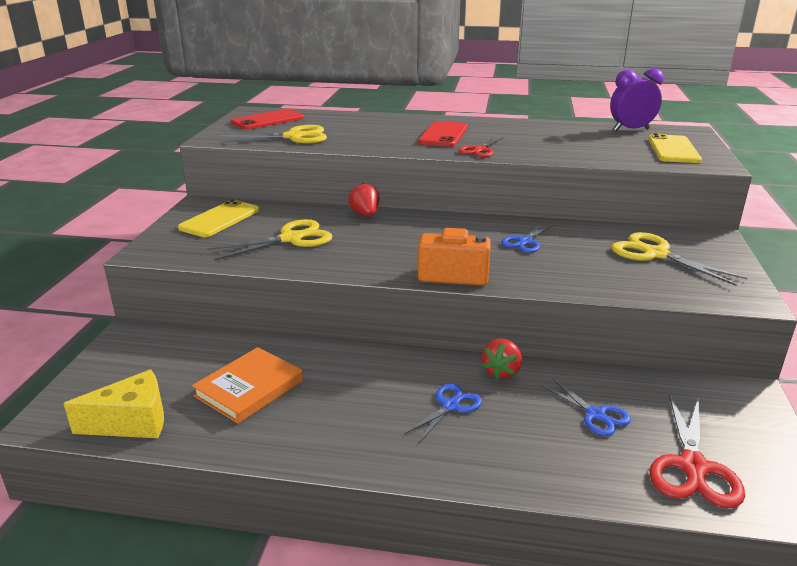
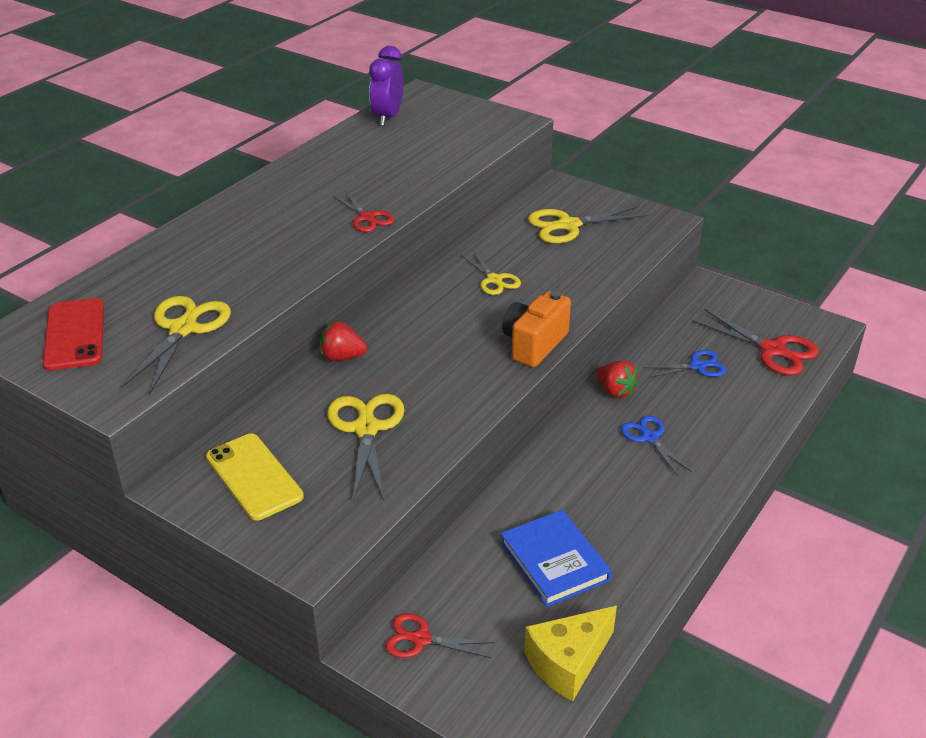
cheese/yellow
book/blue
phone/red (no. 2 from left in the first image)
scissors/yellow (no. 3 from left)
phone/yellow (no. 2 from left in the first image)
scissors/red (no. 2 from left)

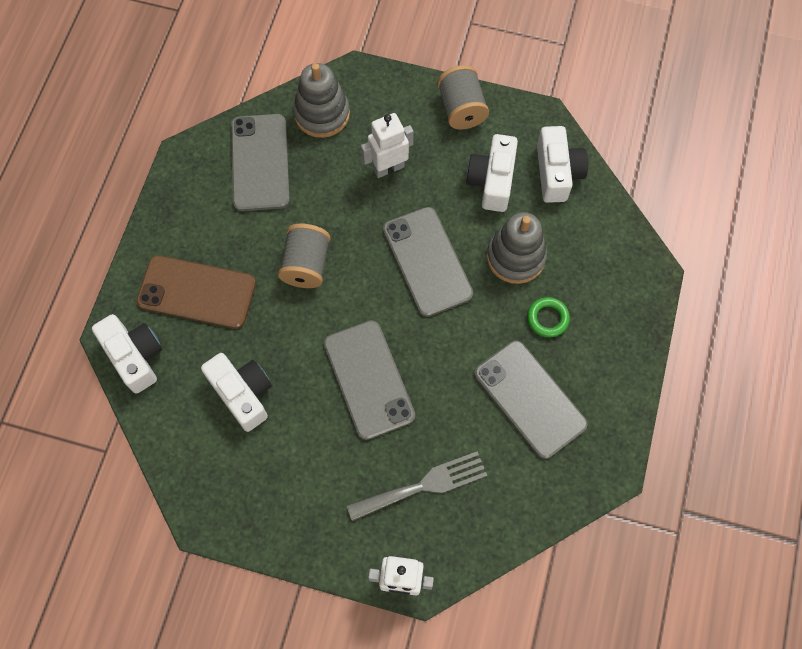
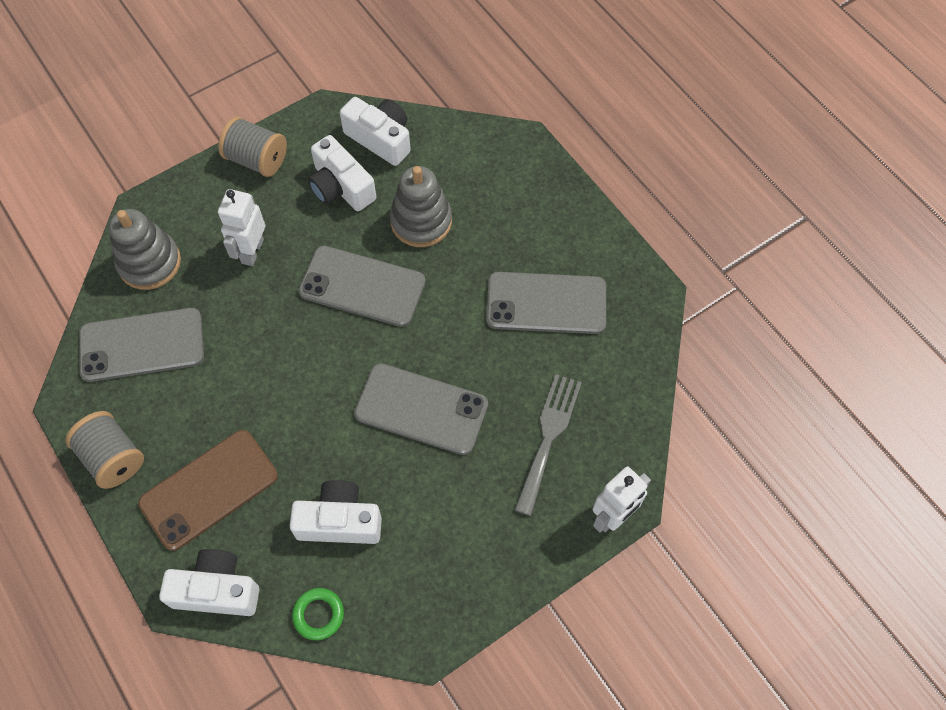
phone/grey (no. 1 from left)
spool/grey (no. 1 from left)
ring/green

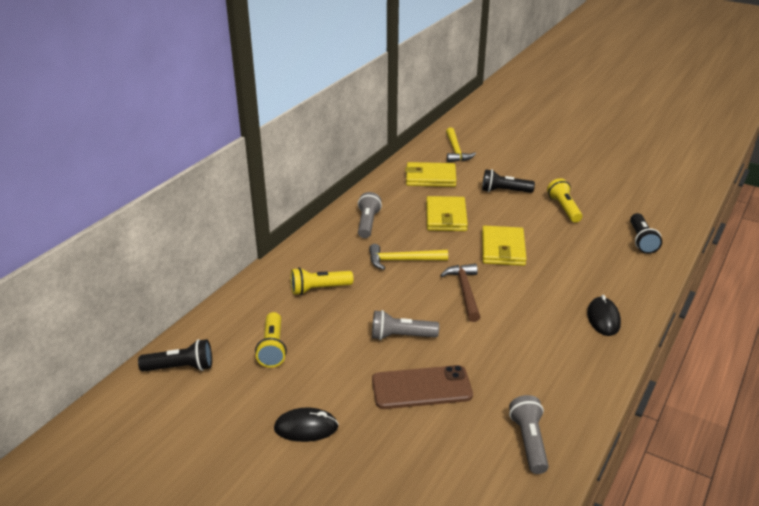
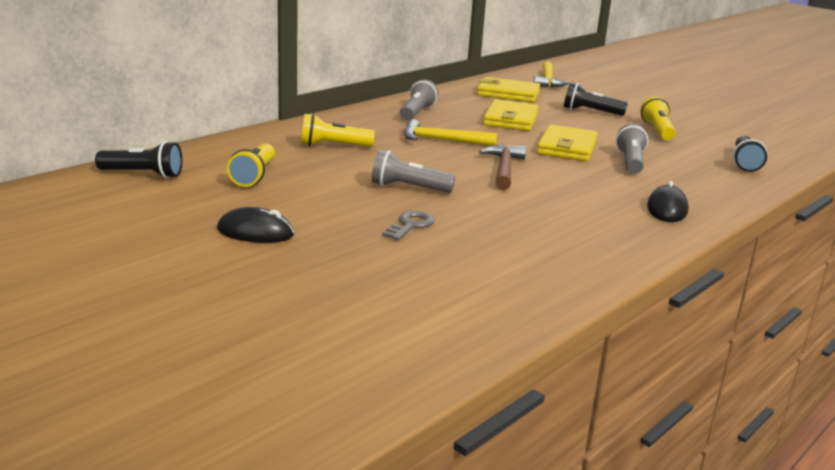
key/grey
flashlight/grey (no. 3 from left)

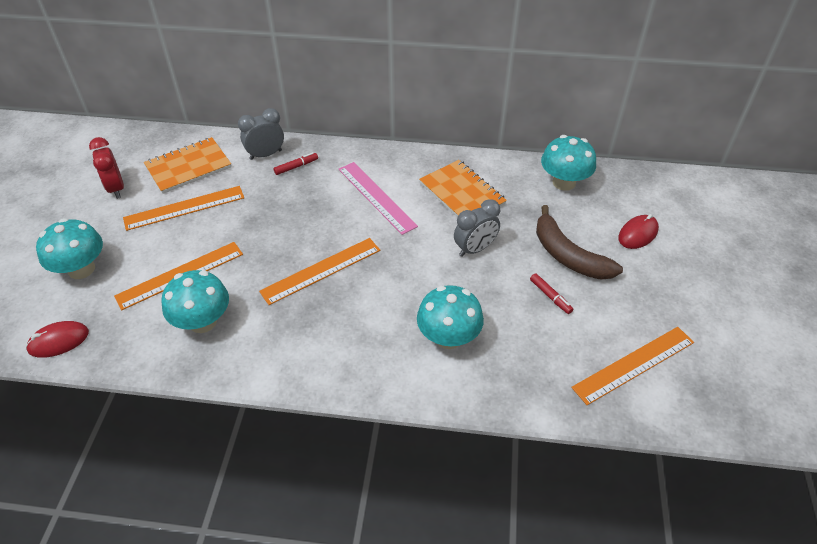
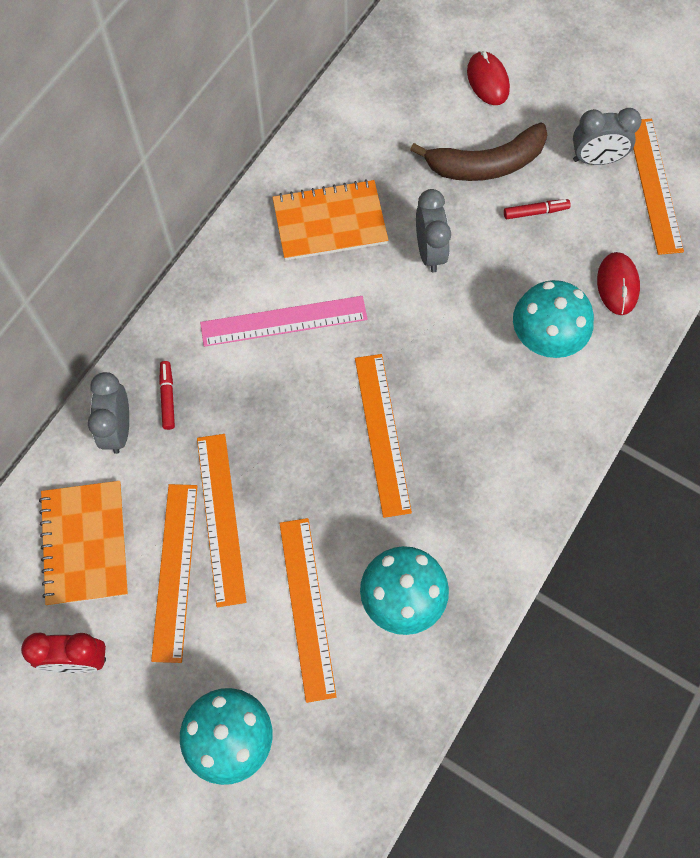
mouse/red (no. 2 from left)
mushroom/turquoise (no. 4 from left in the first image)
ruler/orange (no. 2 from left)
clock/grey (no. 3 from left)

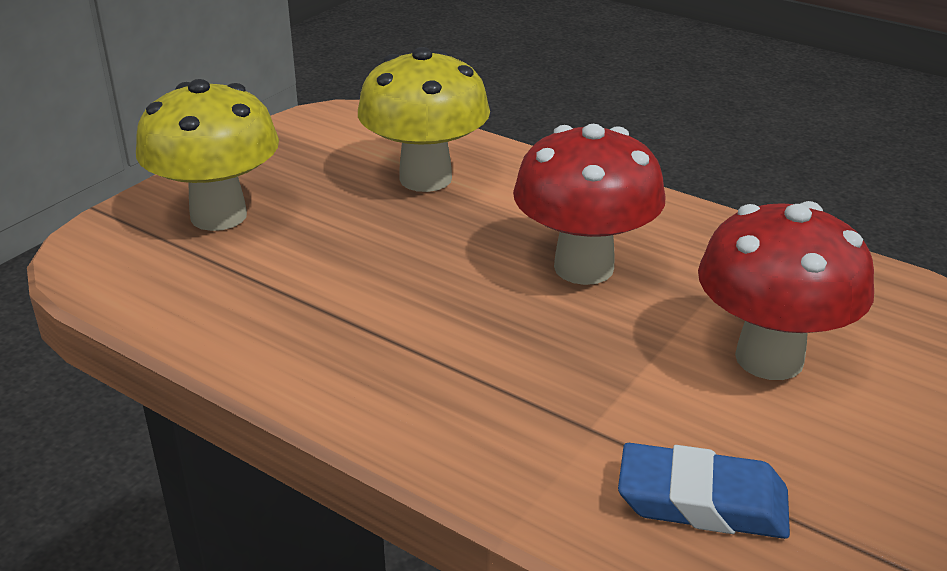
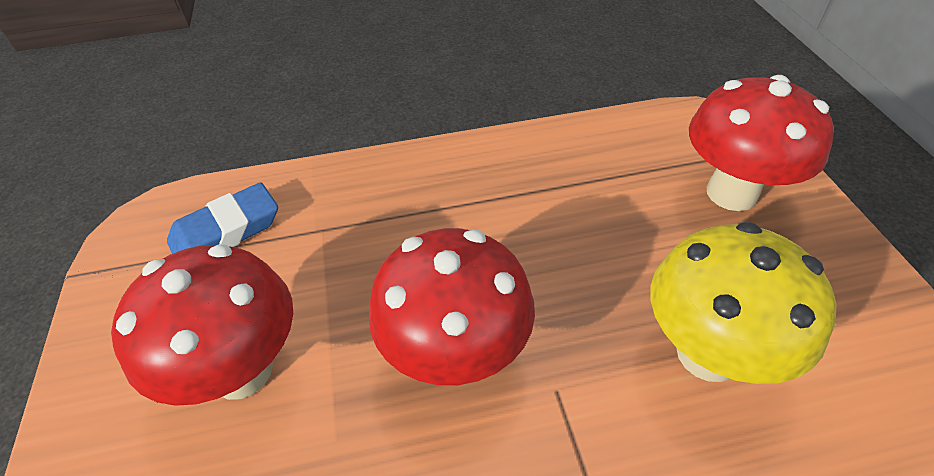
mushroom/red (no. 3 from left)

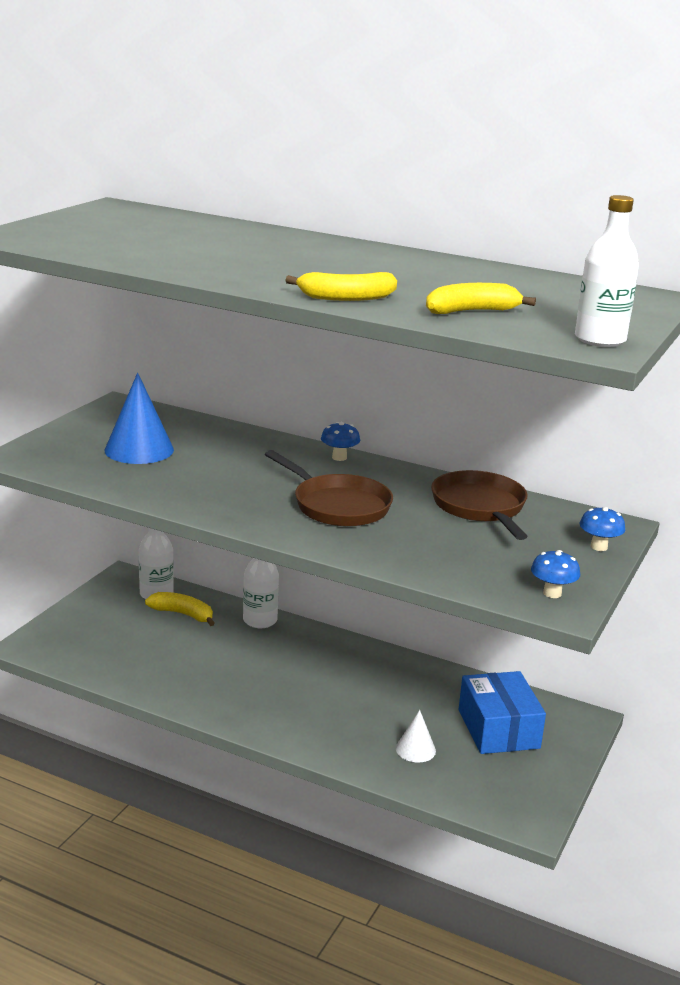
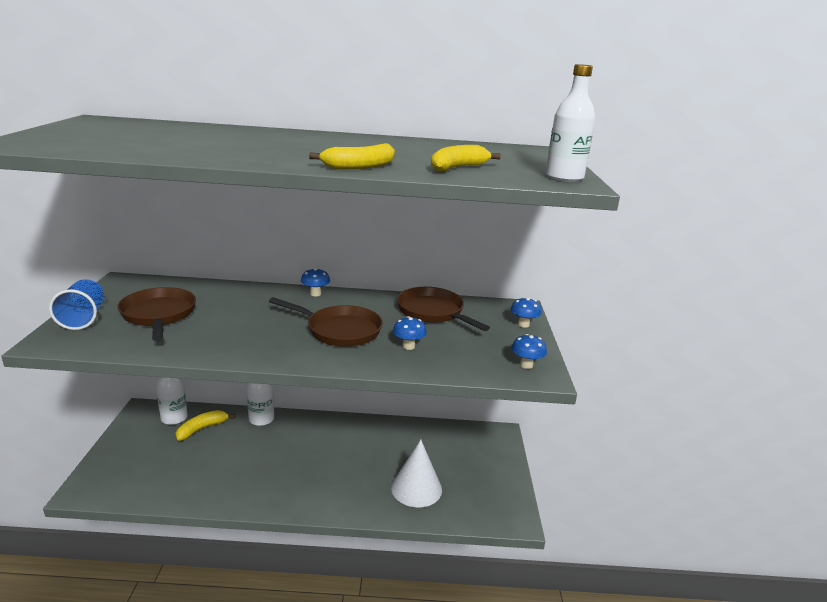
pan/brown (no. 1 from left)
banana/yellow (no. 1 from left)
cone/white
box/blue
cup/blue
mushroom/blue (no. 2 from left)

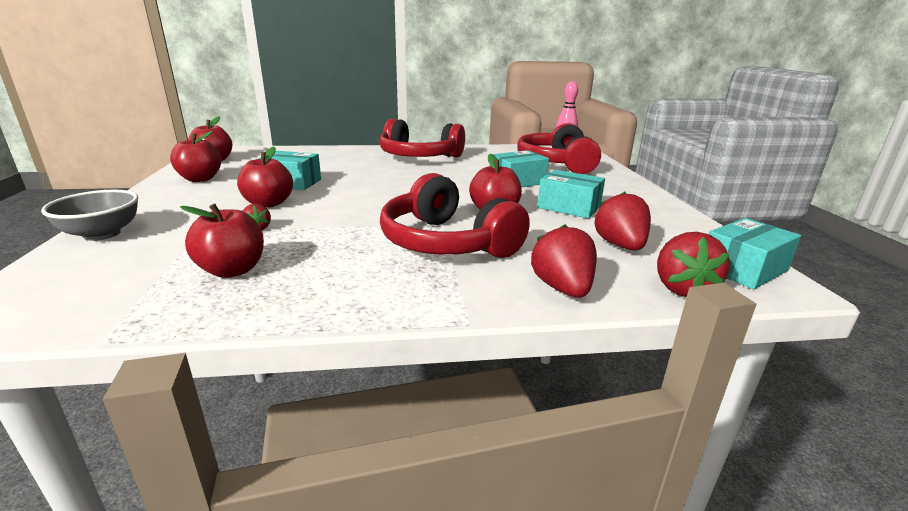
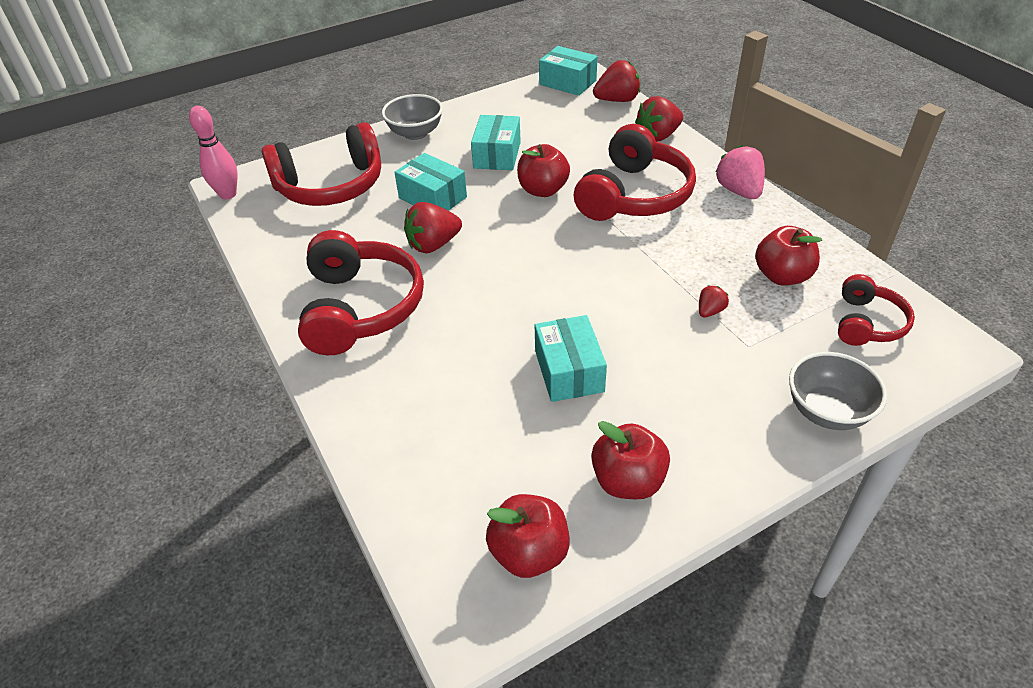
apple/red (no. 4 from left in the first image)
strawberry/red (no. 1 from left)
bowl/grey (no. 1 from left)
strawberry/pink
headphones/red (no. 4 from left)

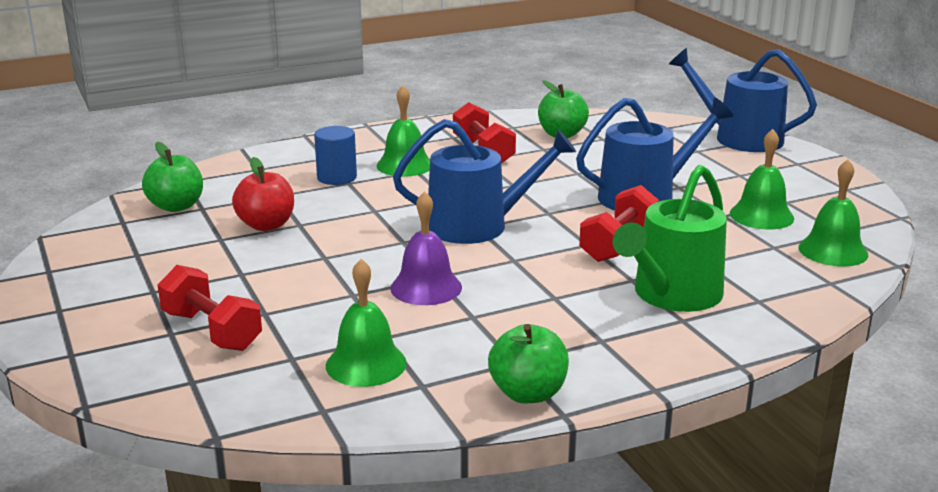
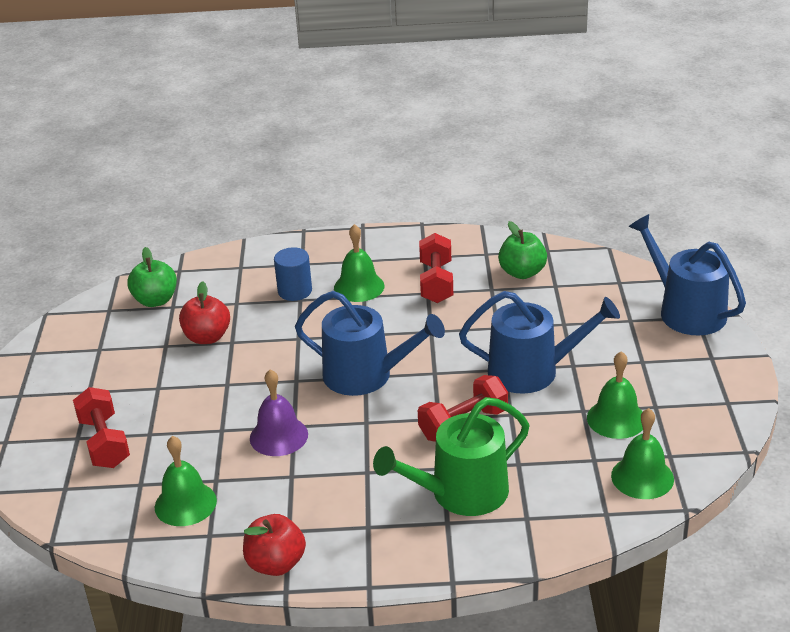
apple/red (no. 2 from left)

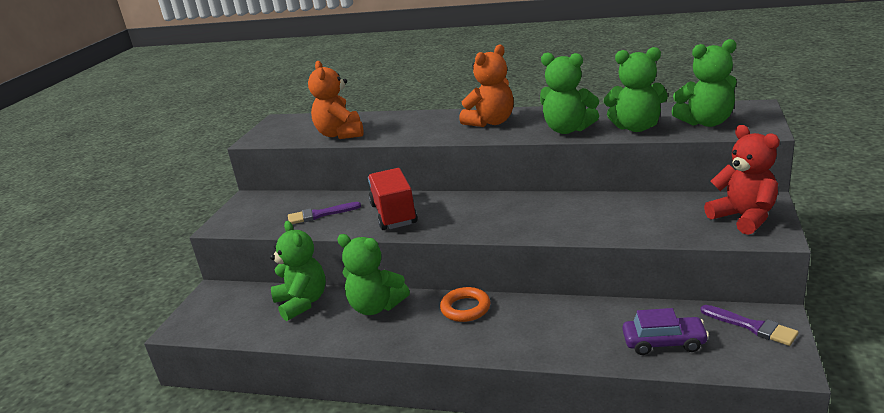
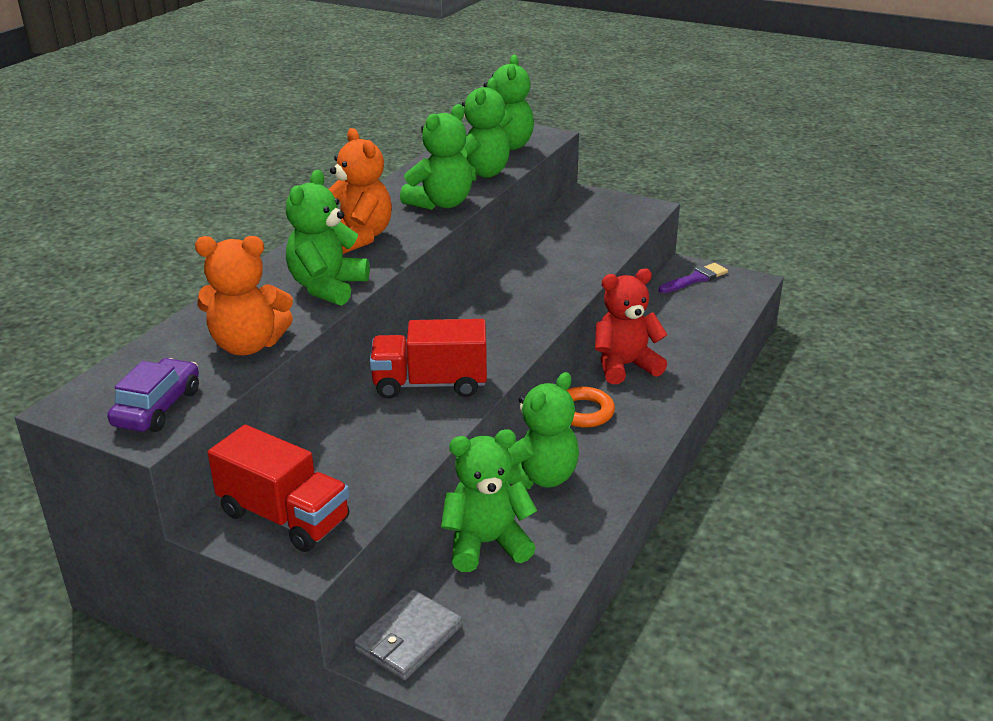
brush/purple (no. 1 from left in the first image)
car/purple
teddy bear/red
truck/red (no. 1 from left)
teddy bear/green (no. 1 from left)
wallet/grey

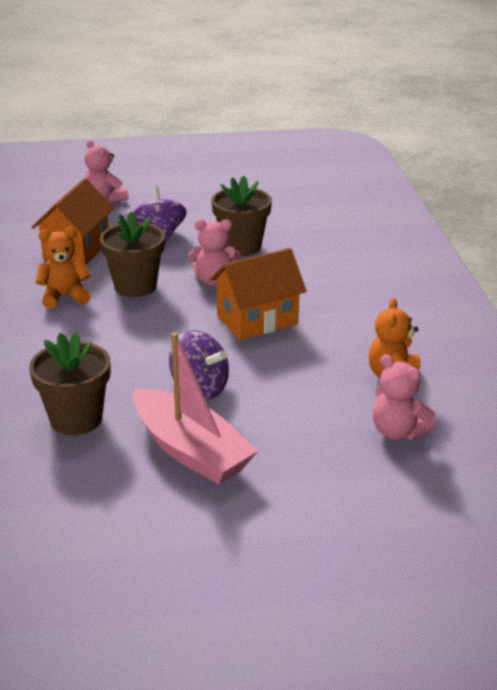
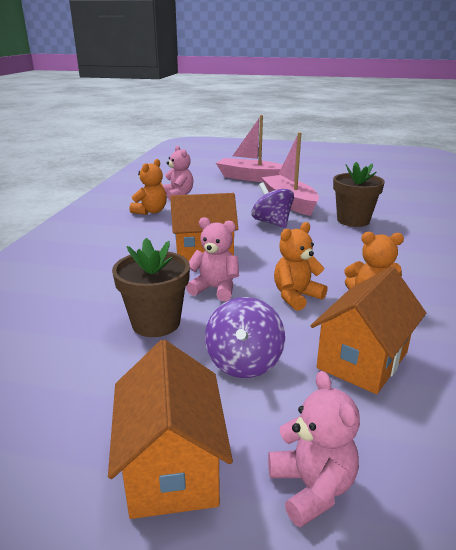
teddy bear/orange (no. 2 from left)
house/orange (no. 1 from left)
boat/pink (no. 1 from left)

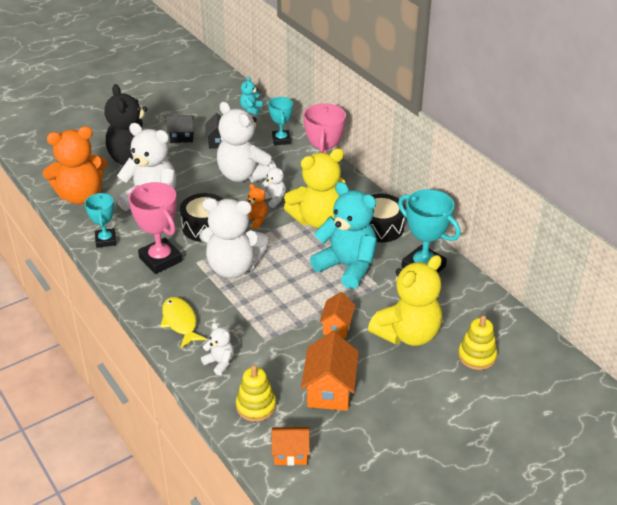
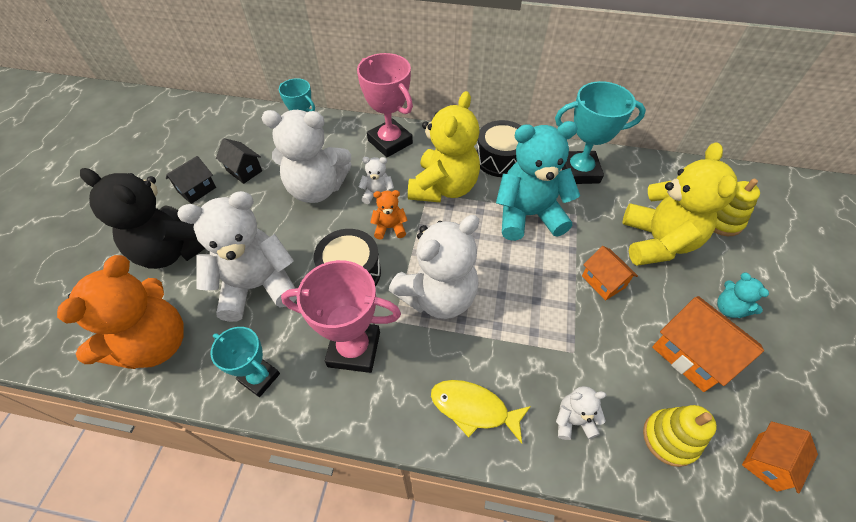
teddy bear/turquoise (no. 2 from left)

